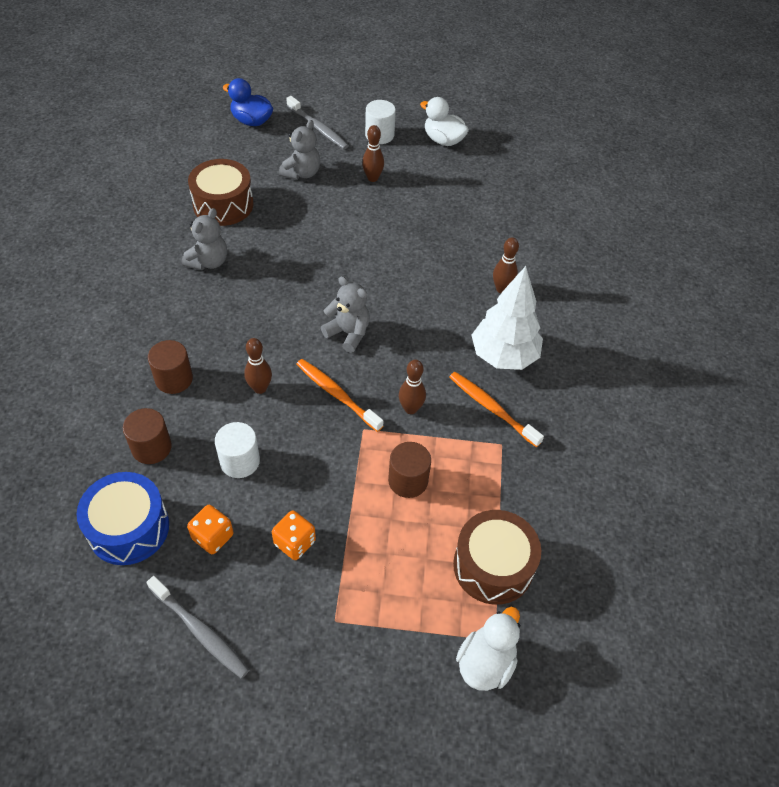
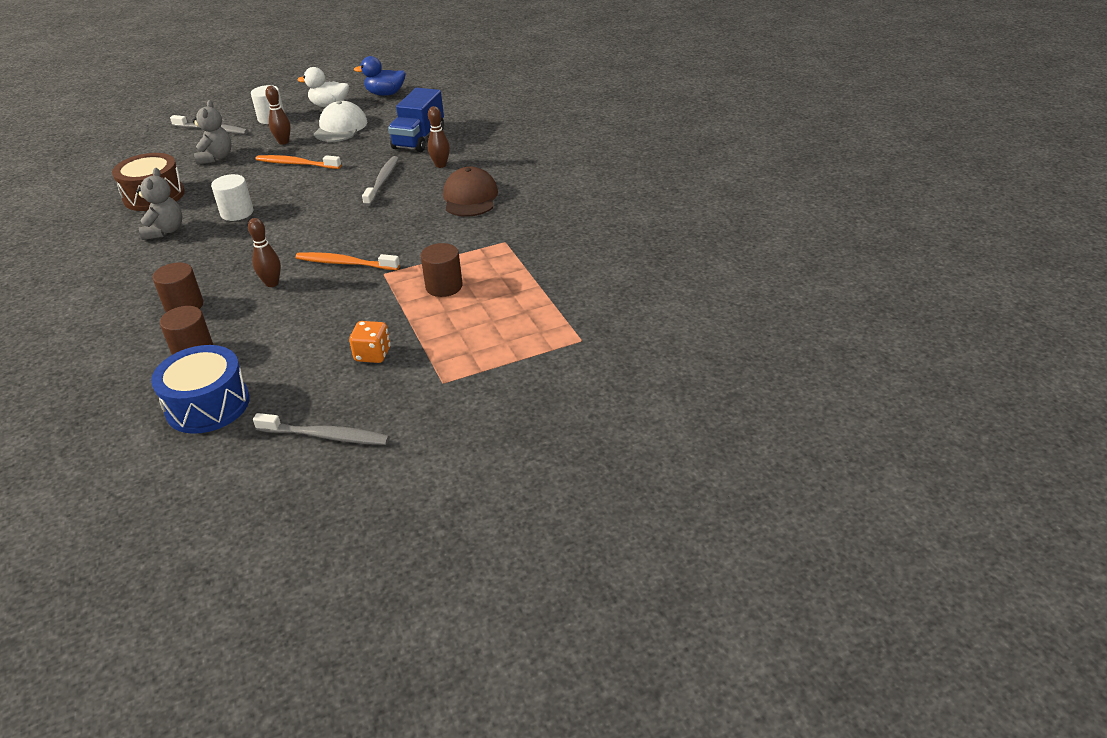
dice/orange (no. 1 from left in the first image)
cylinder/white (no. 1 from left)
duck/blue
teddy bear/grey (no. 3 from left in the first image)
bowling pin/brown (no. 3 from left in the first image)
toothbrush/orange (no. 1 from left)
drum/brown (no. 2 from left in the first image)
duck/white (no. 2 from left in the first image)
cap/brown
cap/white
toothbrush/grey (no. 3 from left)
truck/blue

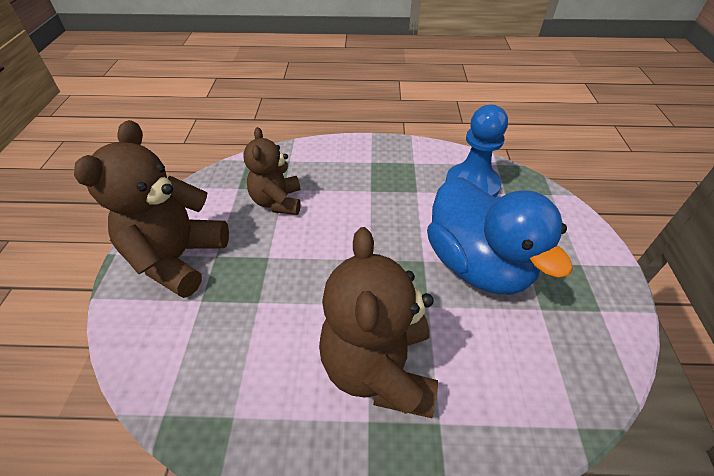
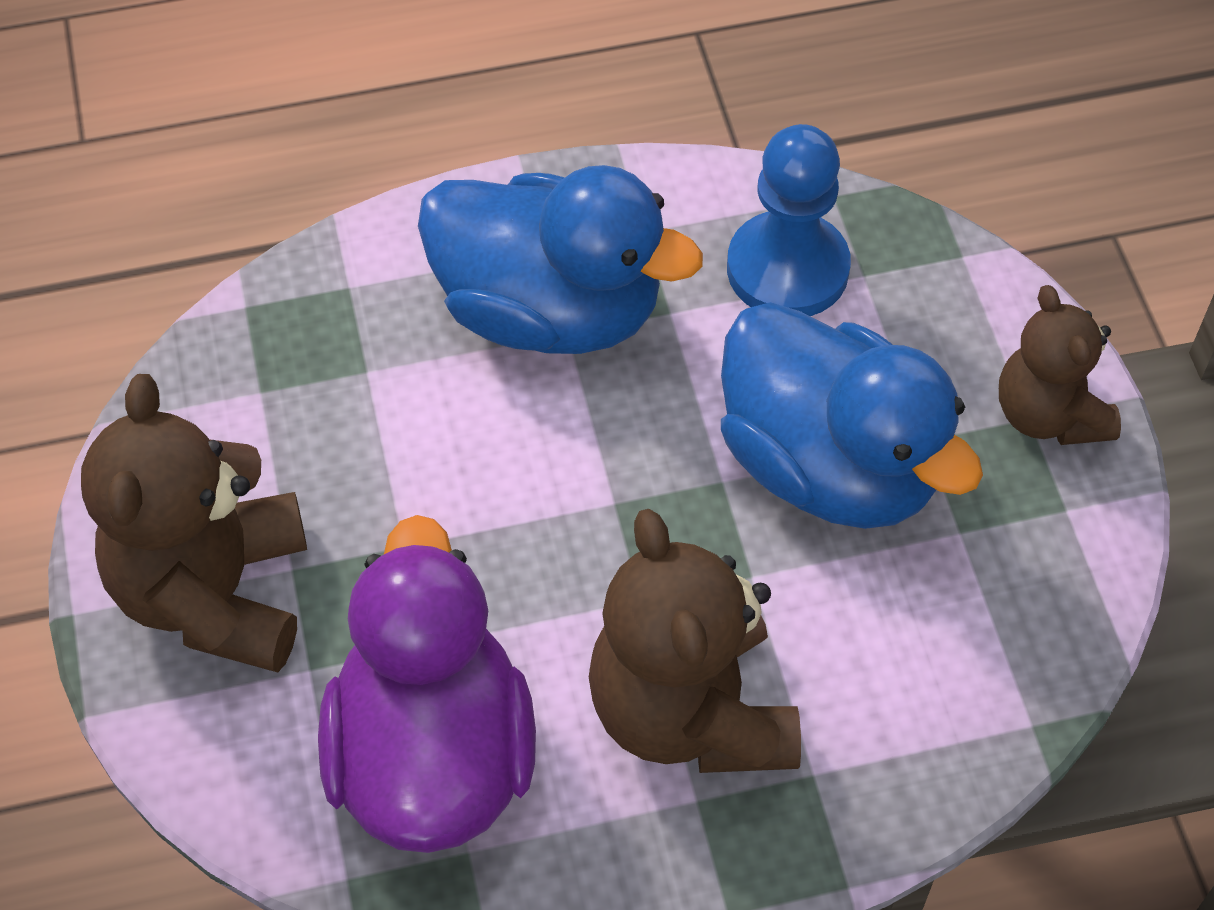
teddy bear/brown (no. 3 from left)
duck/purple
duck/blue (no. 1 from left)

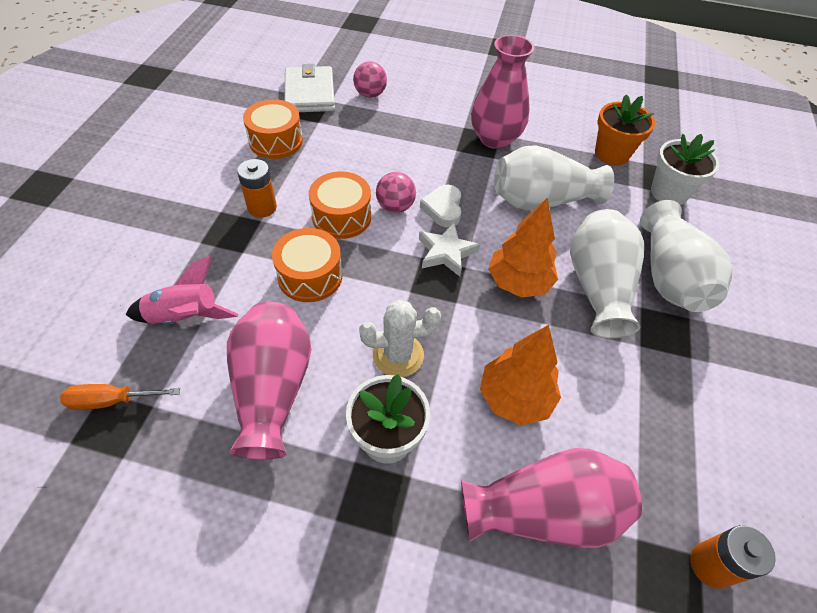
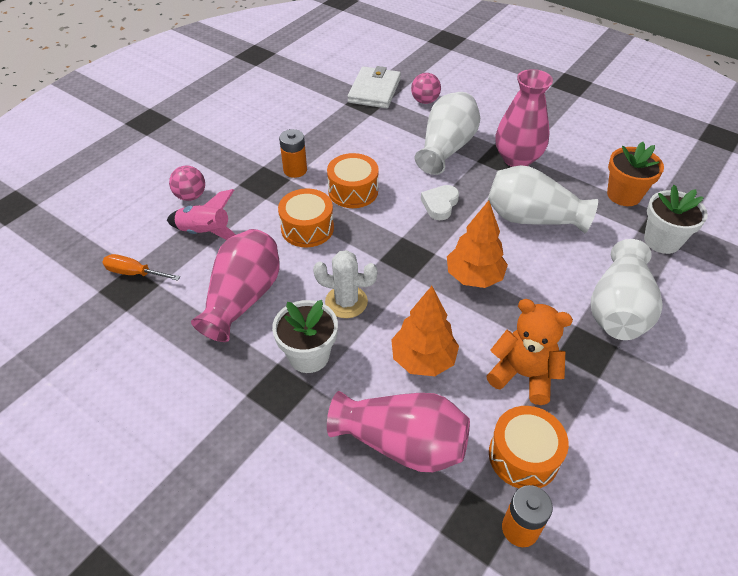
drum/orange (no. 3 from left)
ball/pink (no. 1 from left)
star/white
vase/white (no. 1 from left)
teddy bear/orange

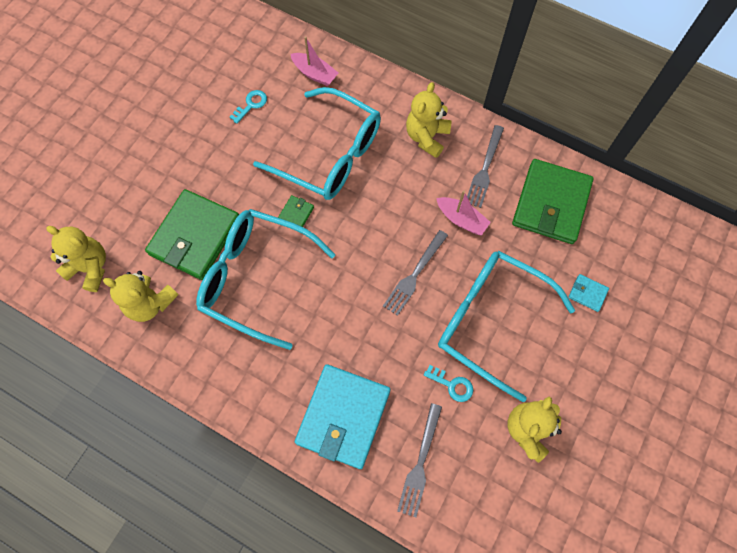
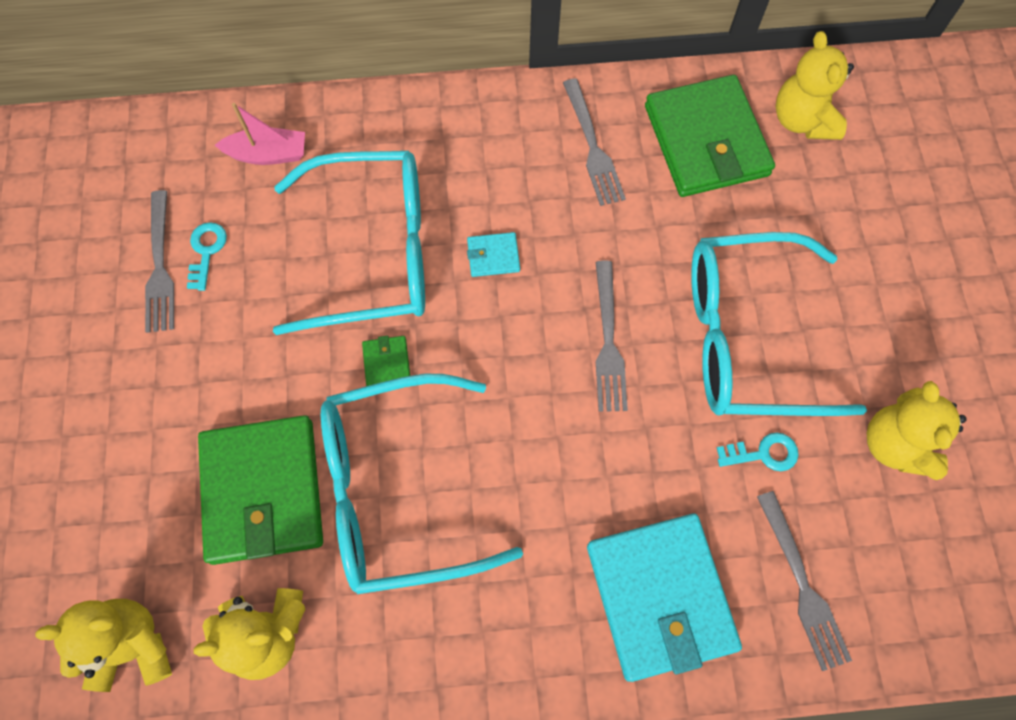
teddy bear/yellow (no. 3 from left)
boat/pink (no. 2 from left in the first image)
wallet/turquoise (no. 1 from left)
fork/grey (no. 1 from left)

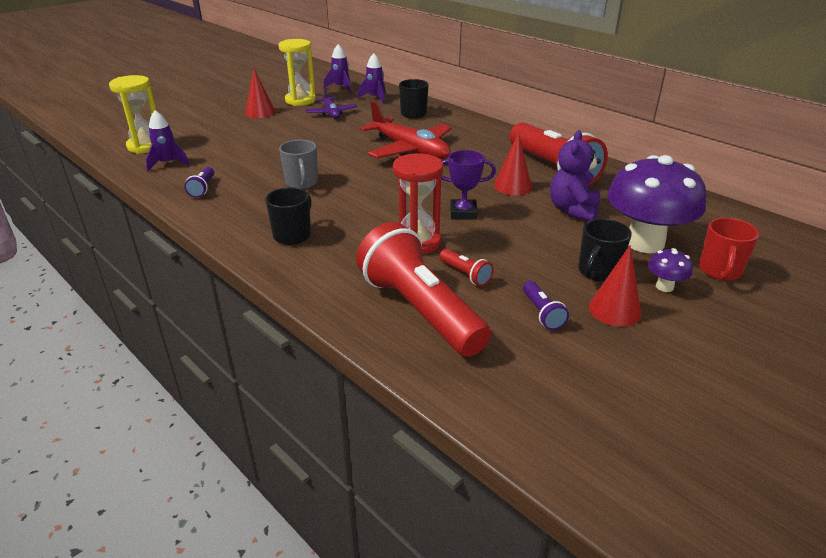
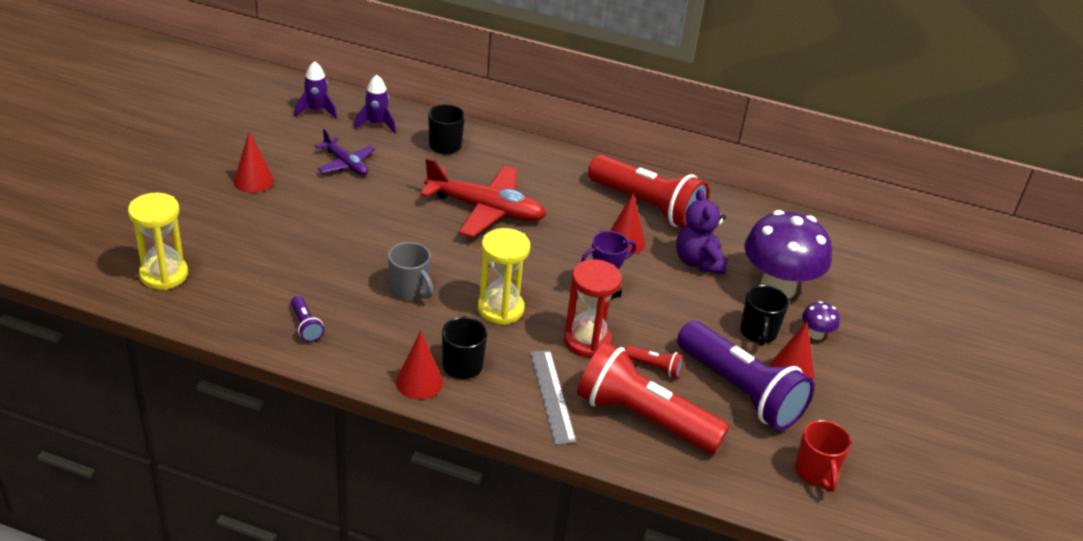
rocket/purple (no. 1 from left in the first image)
hourglass/yellow (no. 2 from left)
flashlight/purple (no. 2 from left)
mug/red
cone/red (no. 2 from left)
ruler/grey

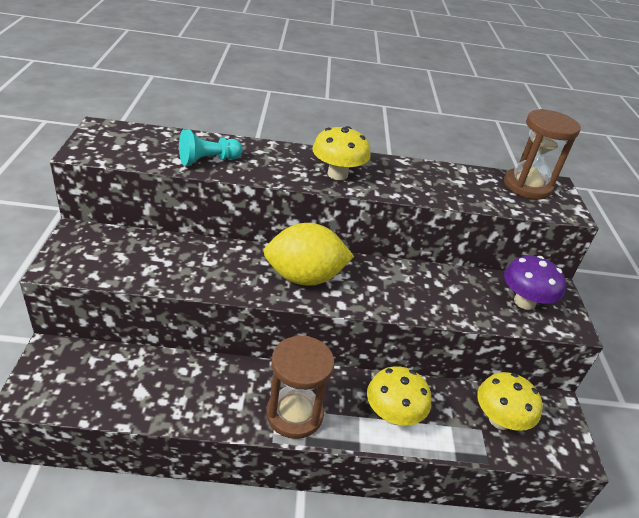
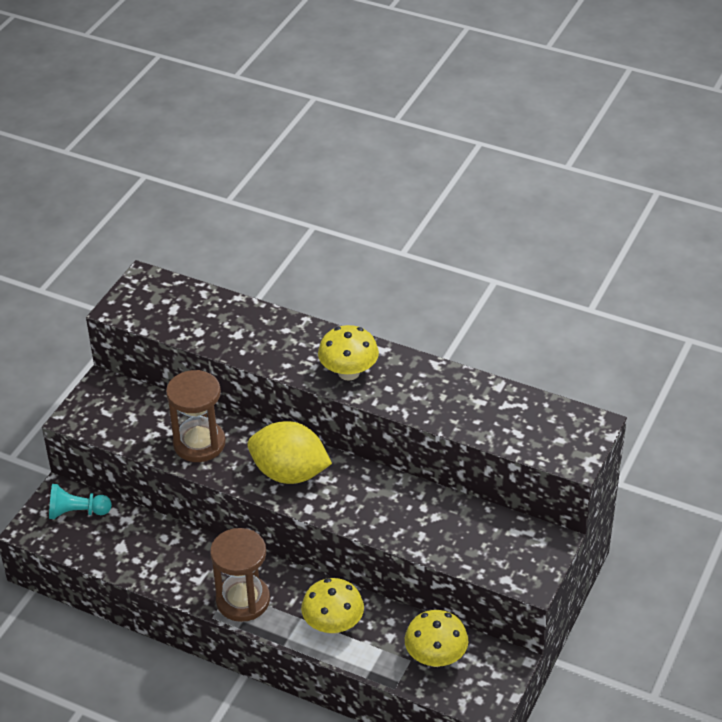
pawn/turquoise
hourglass/brown (no. 1 from left)
mushroom/purple

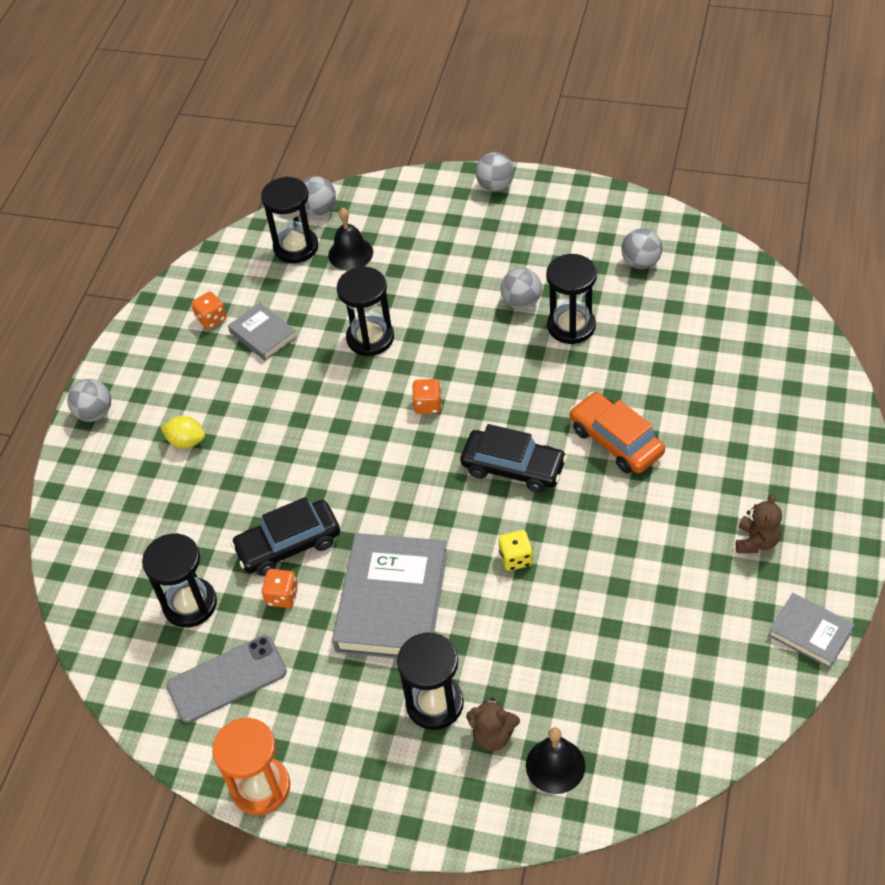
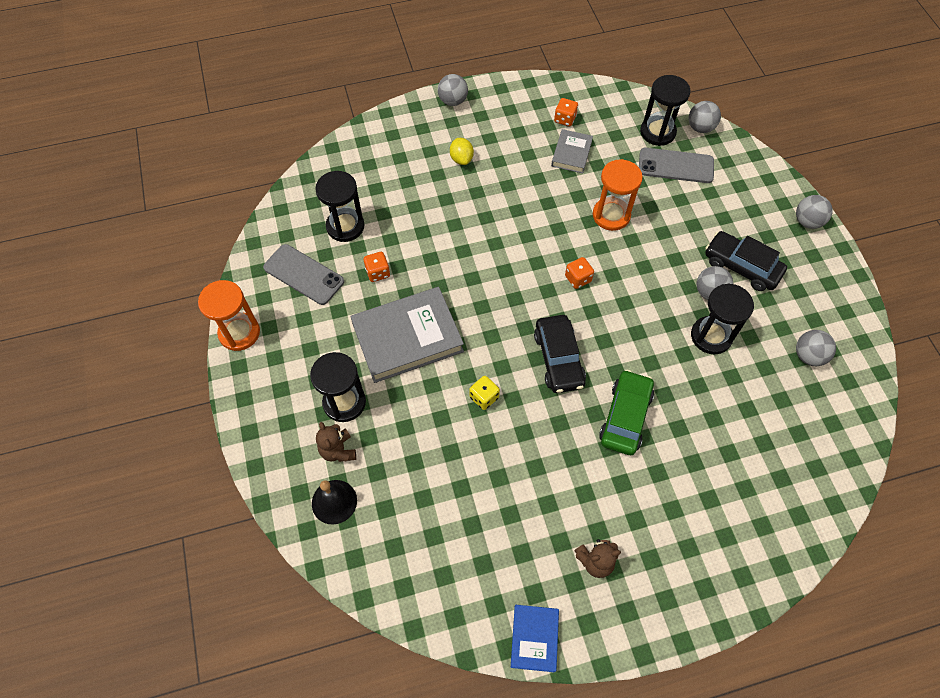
car/black (no. 2 from left)
phone/grey (no. 2 from left)
hourglass/orange (no. 2 from left)
car/green
book/blue

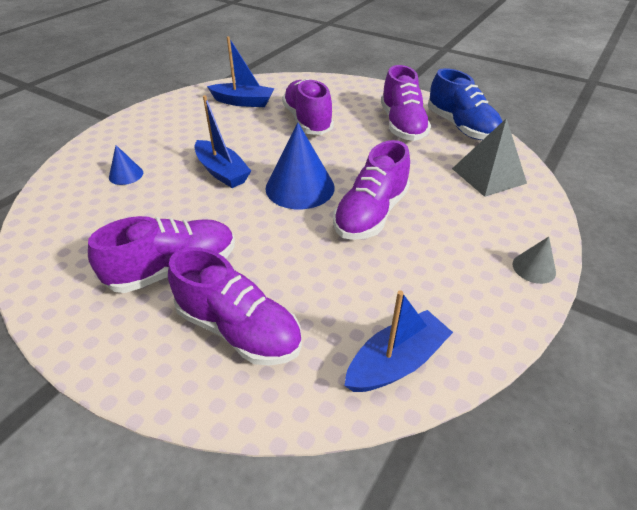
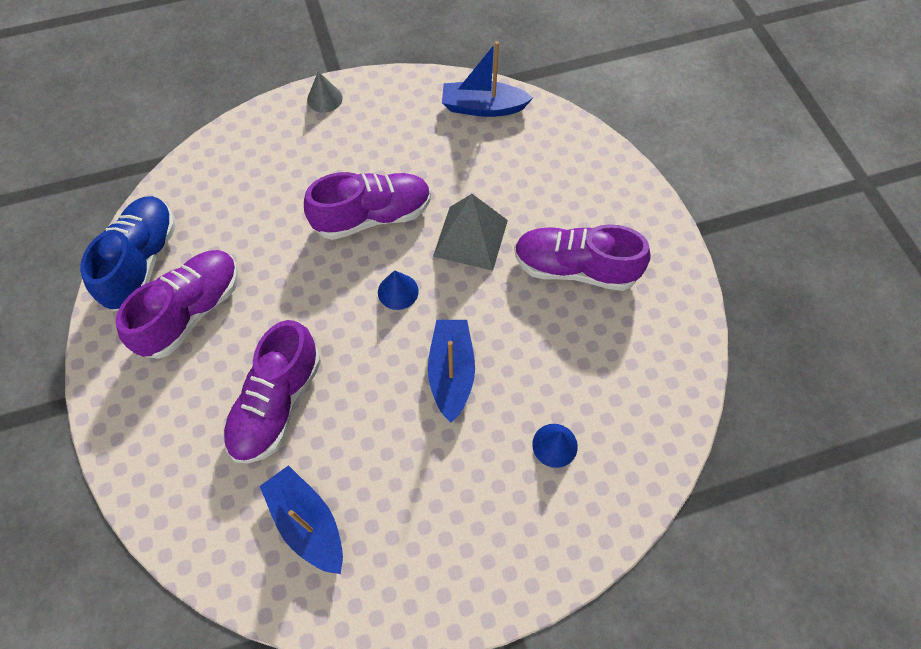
shoe/purple (no. 2 from left in the first image)
cone/blue (no. 1 from left)
pyramid/grey

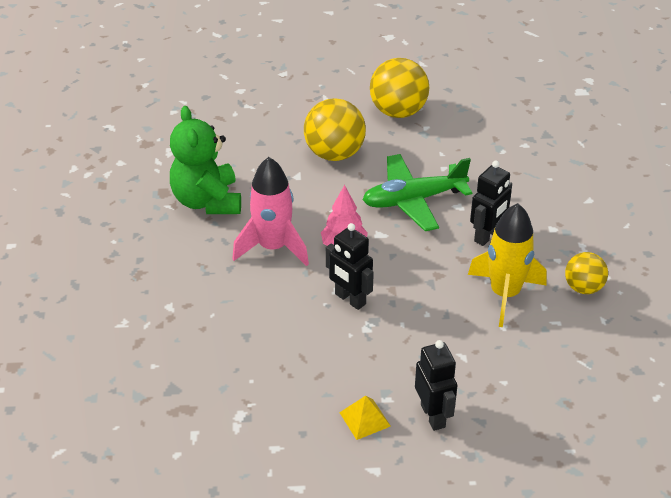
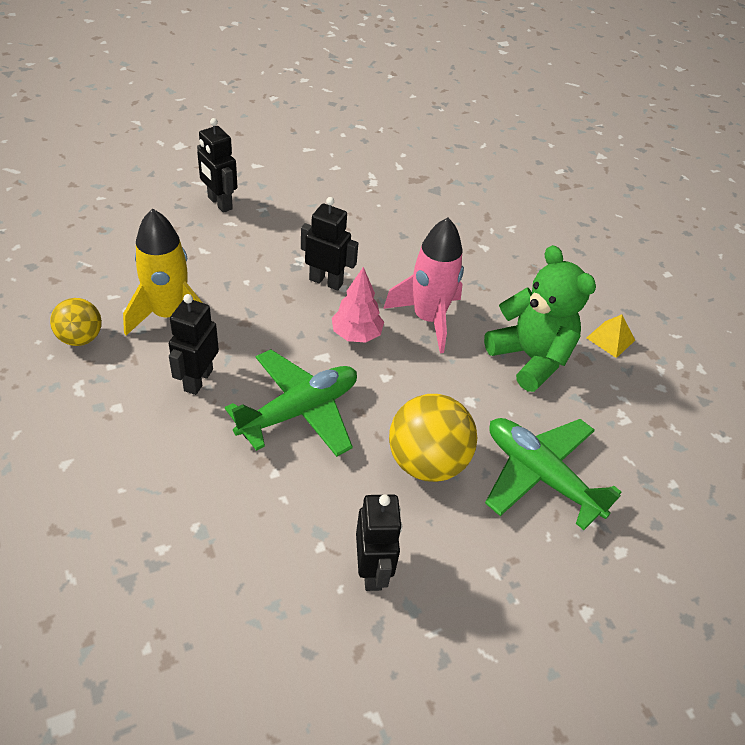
pyramid/yellow
robot/black (no. 4 from left)
plane/green (no. 2 from left)

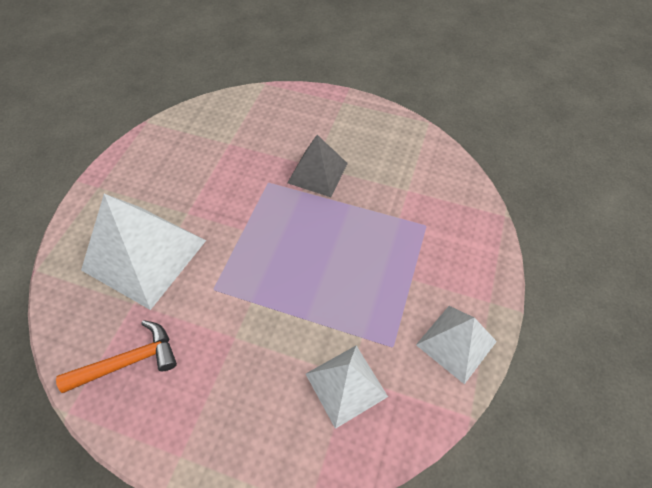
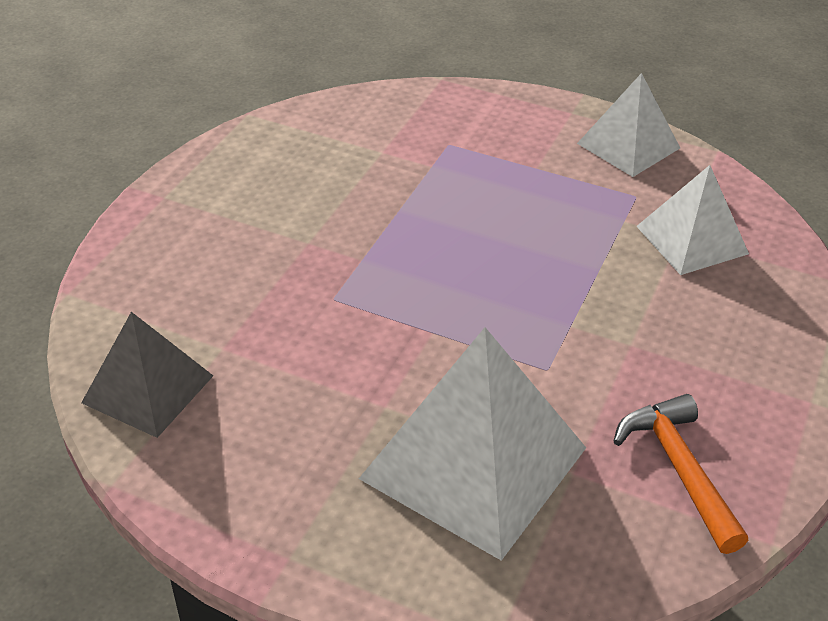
pyramid/grey

